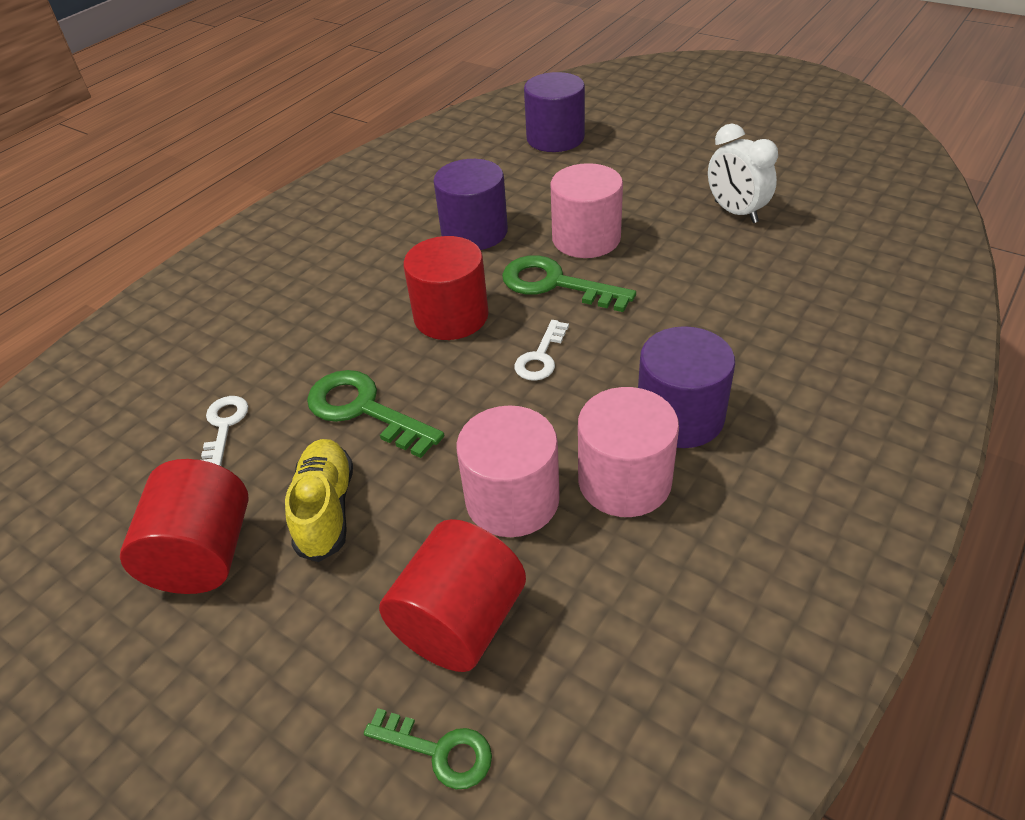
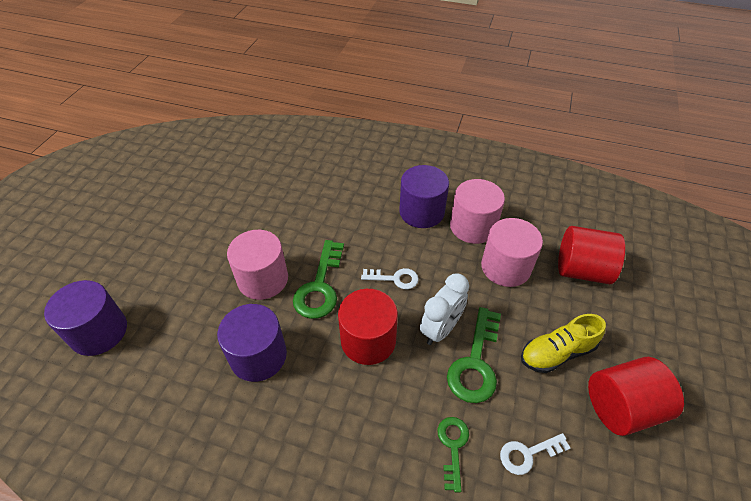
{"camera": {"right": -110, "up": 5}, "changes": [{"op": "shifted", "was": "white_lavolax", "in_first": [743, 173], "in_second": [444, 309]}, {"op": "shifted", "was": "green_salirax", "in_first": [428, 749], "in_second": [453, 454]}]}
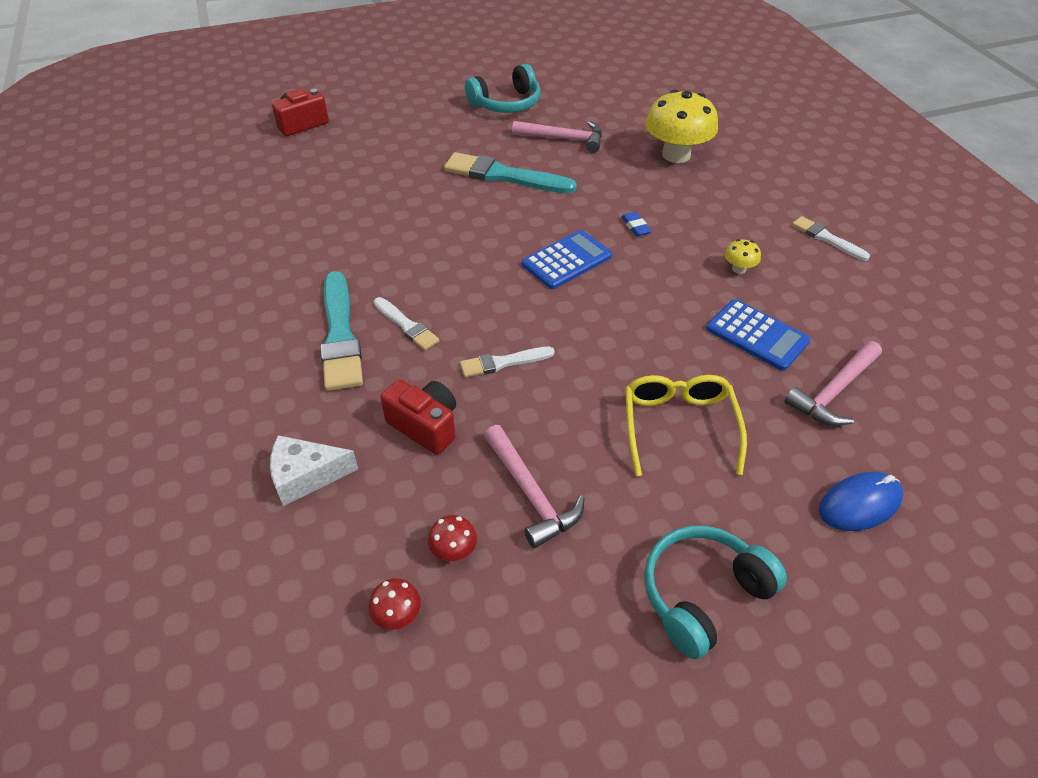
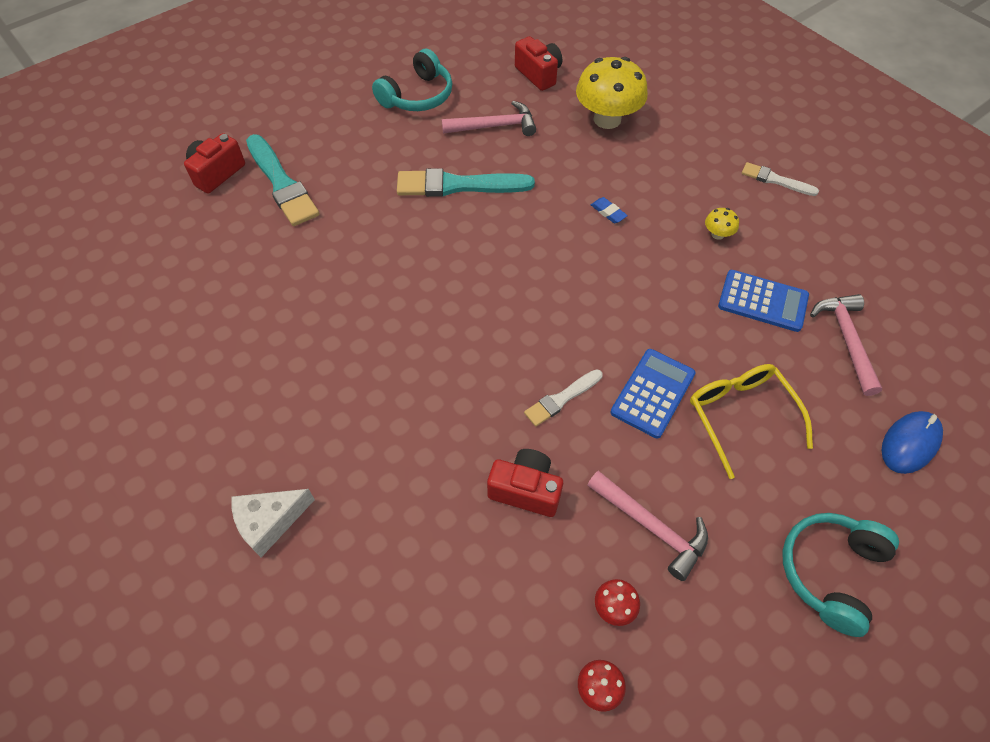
{"camera": {"right": -20, "up": 10}, "changes": [{"op": "shifted", "was": "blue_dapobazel", "in_first": [567, 259], "in_second": [653, 394]}, {"op": "shifted", "was": "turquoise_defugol", "in_first": [341, 331], "in_second": [282, 180]}, {"op": "gone", "was": "white_defugol", "in_first": [407, 324]}, {"op": "rotated", "was": "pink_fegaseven", "in_first": [833, 383], "in_second": [846, 345], "clockwise": 150}, {"op": "shifted", "was": "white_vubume", "in_first": [314, 470], "in_second": [273, 523]}, {"op": "new", "now": "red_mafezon", "in_second": [538, 63]}]}
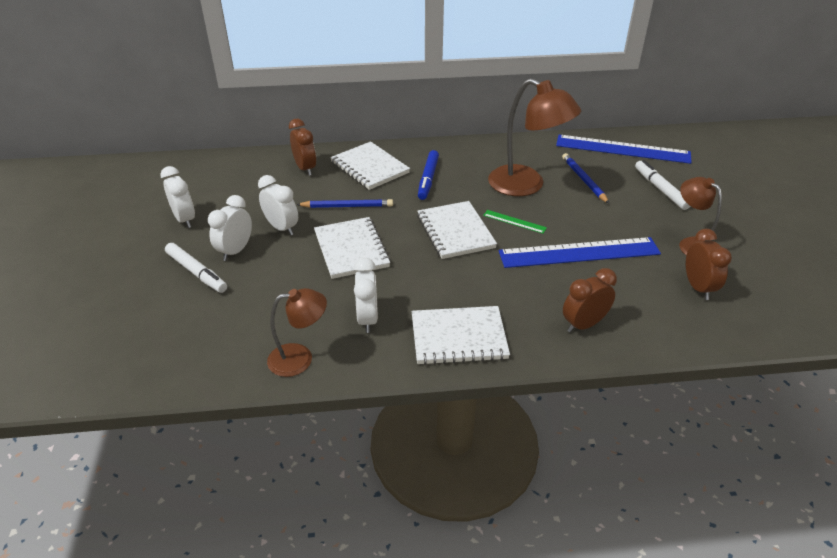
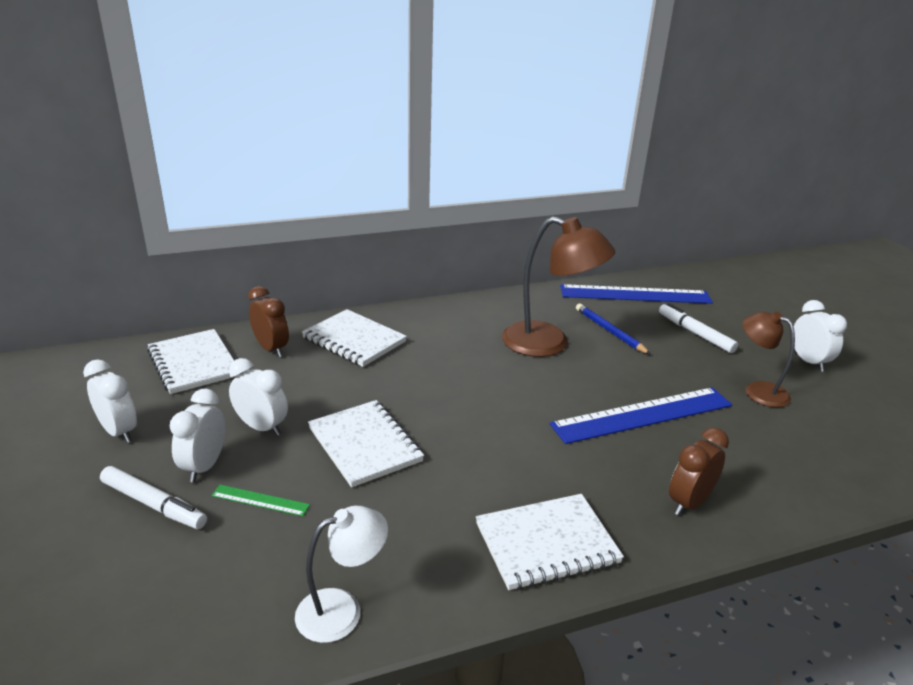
{"camera": {"right": -15, "up": -10}, "changes": [{"op": "gone", "was": "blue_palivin", "in_first": [428, 175]}, {"op": "gone", "was": "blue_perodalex", "in_first": [344, 203]}, {"op": "shifted", "was": "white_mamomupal", "in_first": [457, 230], "in_second": [193, 361]}, {"op": "shifted", "was": "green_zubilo", "in_first": [515, 222], "in_second": [260, 500]}, {"op": "gone", "was": "brown_lavolax", "in_first": [709, 264]}, {"op": "shifted", "was": "white_lavolax", "in_first": [366, 295], "in_second": [820, 336]}, {"op": "repainted", "was": "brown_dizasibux", "now": "white_dizasibux", "in_first": [297, 332], "in_second": [341, 574]}]}
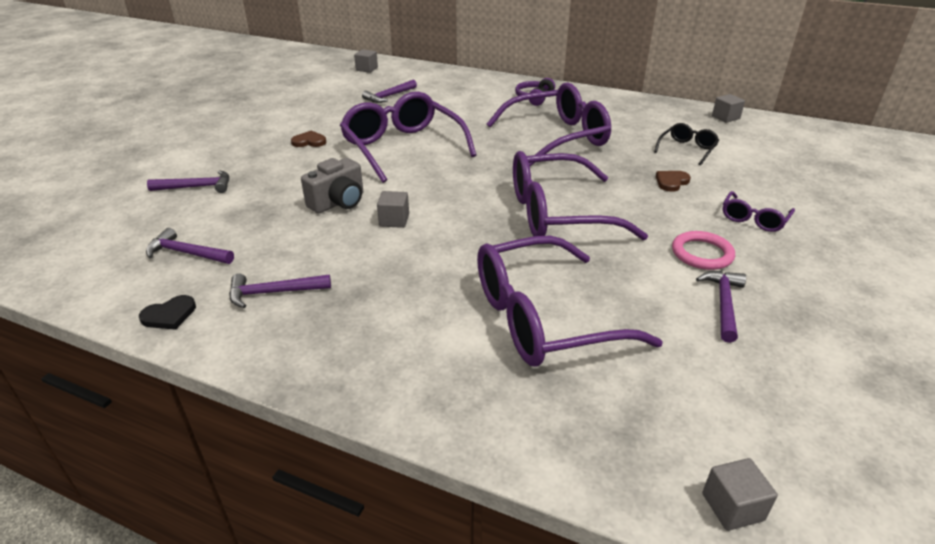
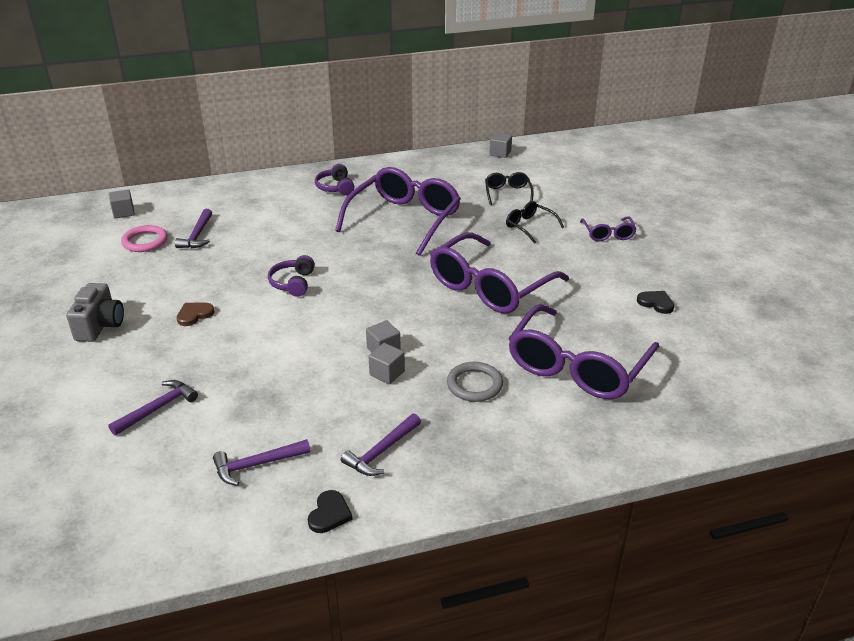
{"camera": {"right": -40, "up": 0}, "changes": [{"op": "swapped", "was": "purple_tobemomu", "now": "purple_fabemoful", "in_first": [408, 137], "in_second": [291, 276]}, {"op": "shifted", "was": "grey_mafezon", "in_first": [332, 185], "in_second": [95, 312]}, {"op": "swapped", "was": "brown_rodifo", "now": "black_tobemomu", "in_first": [673, 181], "in_second": [535, 222]}, {"op": "shifted", "was": "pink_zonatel", "in_first": [703, 250], "in_second": [144, 238]}, {"op": "swapped", "was": "purple_fegaseven", "now": "black_rodifo", "in_first": [721, 307], "in_second": [656, 302]}, {"op": "shifted", "was": "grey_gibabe", "in_first": [740, 494], "in_second": [387, 363]}, {"op": "new", "now": "grey_zonatel", "in_second": [475, 382]}]}
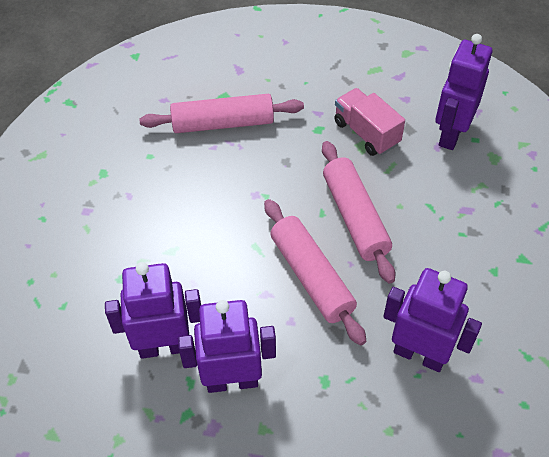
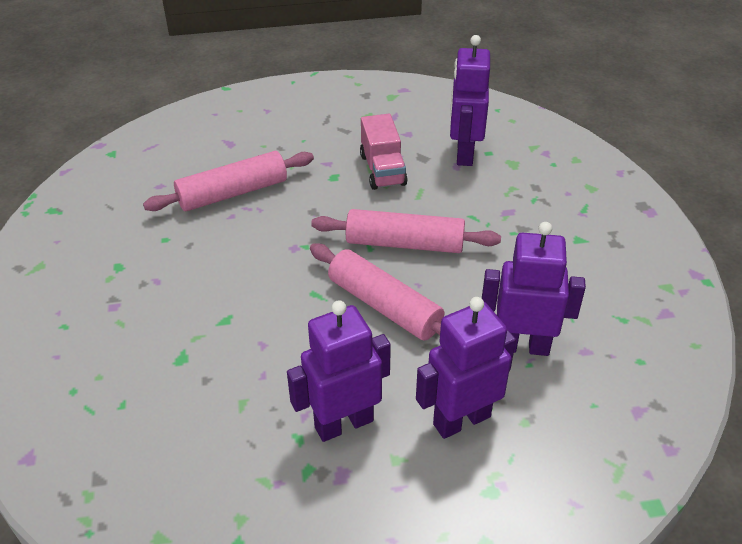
{"camera": {"right": -20, "up": -10}, "changes": [{"op": "rotated", "was": "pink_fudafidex", "in_first": [369, 122], "in_second": [384, 152], "clockwise": -135}, {"op": "rotated", "was": "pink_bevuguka", "in_first": [358, 212], "in_second": [406, 231], "clockwise": -45}, {"op": "shifted", "was": "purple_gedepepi", "in_first": [153, 310], "in_second": [466, 368]}]}
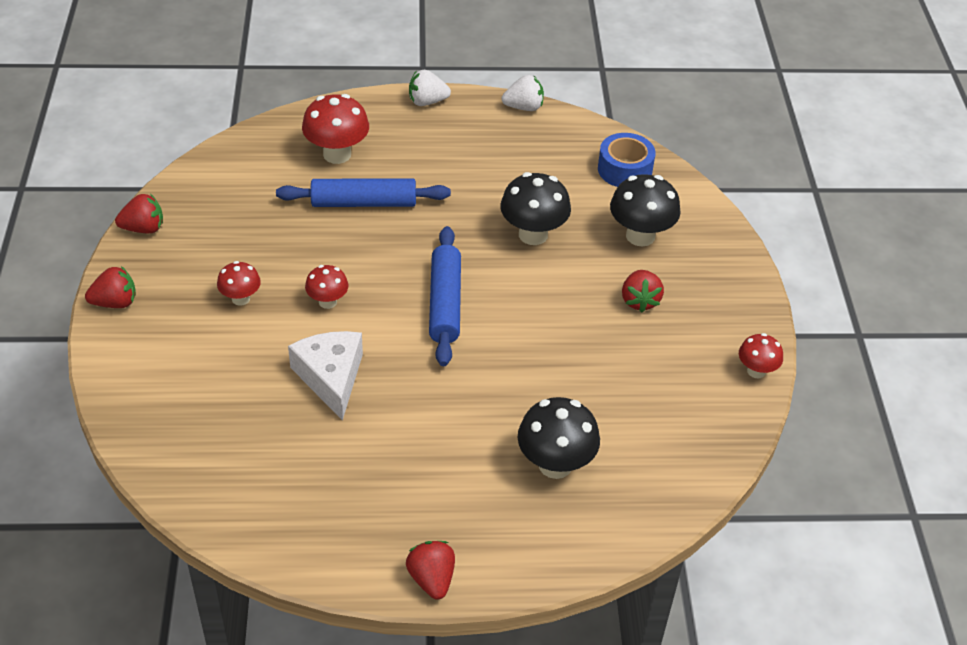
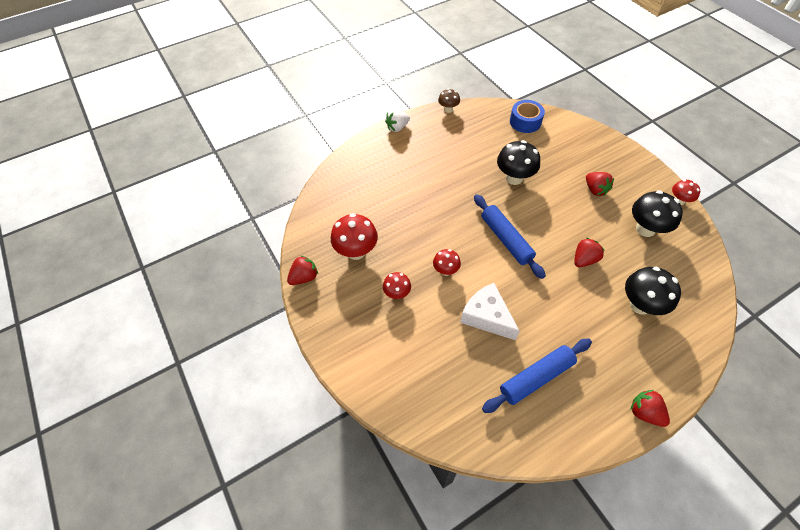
{"camera": {"right": -25, "up": 10}, "changes": [{"op": "swapped", "was": "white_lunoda", "now": "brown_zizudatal", "in_first": [523, 93], "in_second": [449, 101]}, {"op": "shifted", "was": "red_zizudatal", "in_first": [335, 129], "in_second": [354, 236]}, {"op": "shifted", "was": "black_zizudatal", "in_first": [645, 210], "in_second": [657, 213]}, {"op": "shifted", "was": "blue_bevuguka", "in_first": [363, 192], "in_second": [537, 375]}, {"op": "shifted", "was": "red_lunoda", "in_first": [110, 287], "in_second": [589, 252]}]}
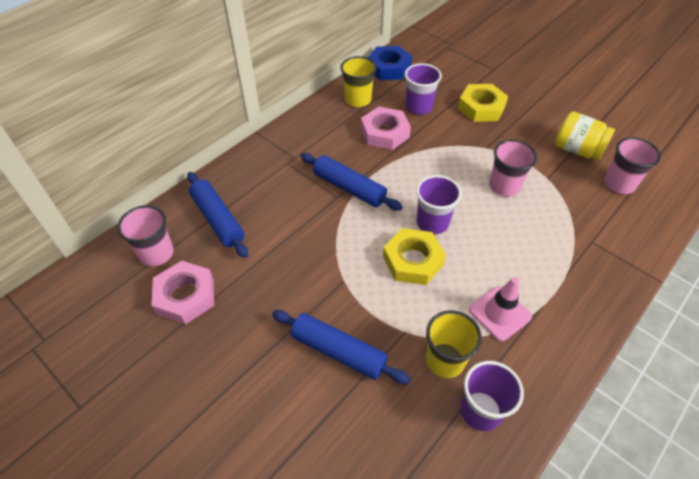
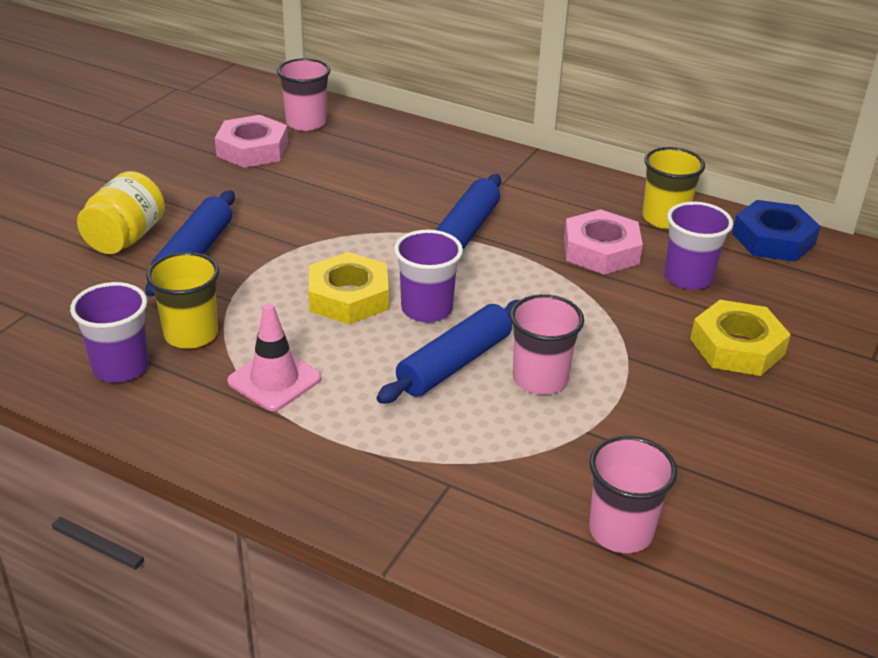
{"camera": {"right": 75, "up": -15}, "changes": [{"op": "shifted", "was": "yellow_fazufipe", "in_first": [585, 135], "in_second": [121, 212]}, {"op": "shifted", "was": "blue_bevuguka", "in_first": [217, 215], "in_second": [448, 352]}]}
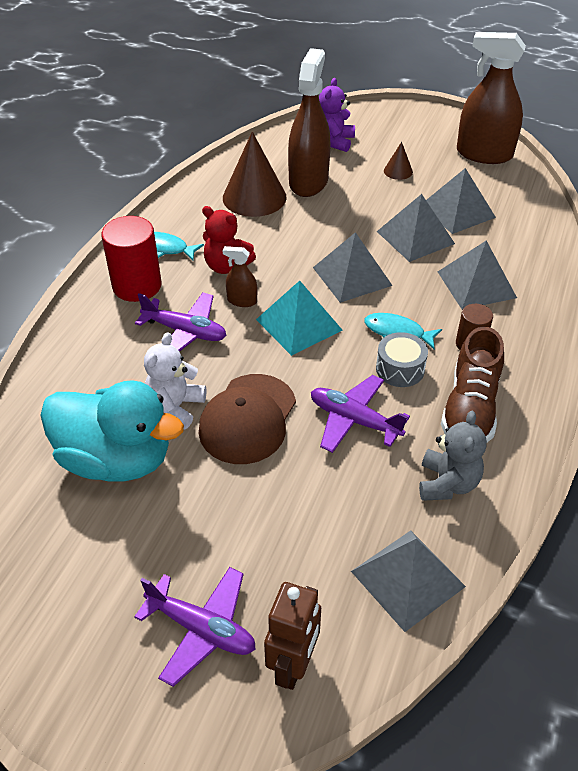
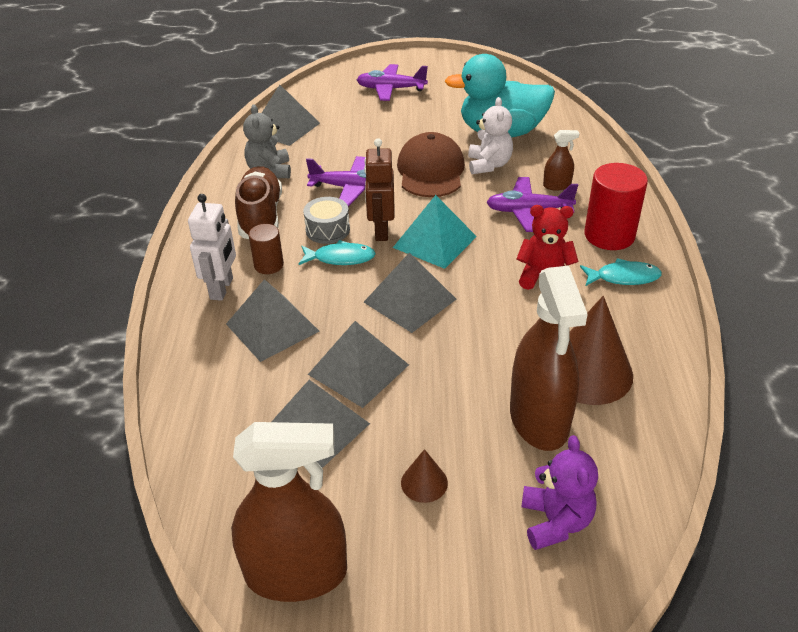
{"camera": {"right": 160, "up": -5}, "changes": [{"op": "shifted", "was": "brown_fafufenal", "in_first": [240, 276], "in_second": [561, 160]}, {"op": "shifted", "was": "brown_gedepepi", "in_first": [292, 636], "in_second": [379, 189]}, {"op": "new", "now": "white_gedepepi", "in_second": [212, 247]}]}
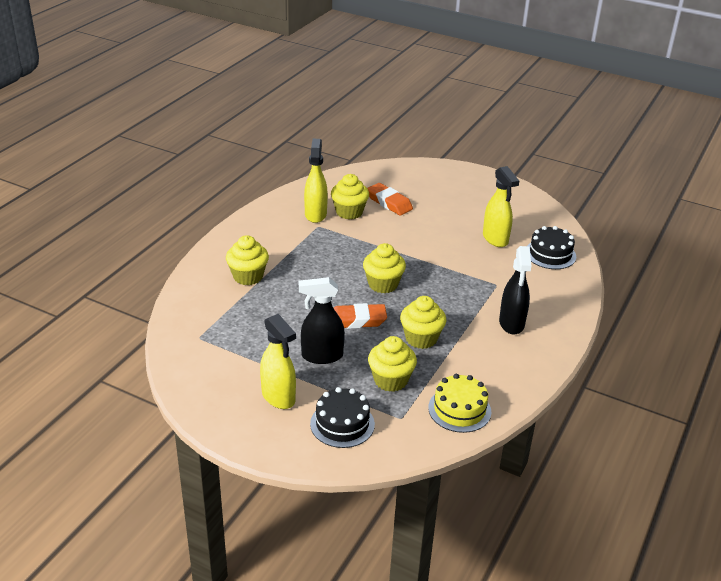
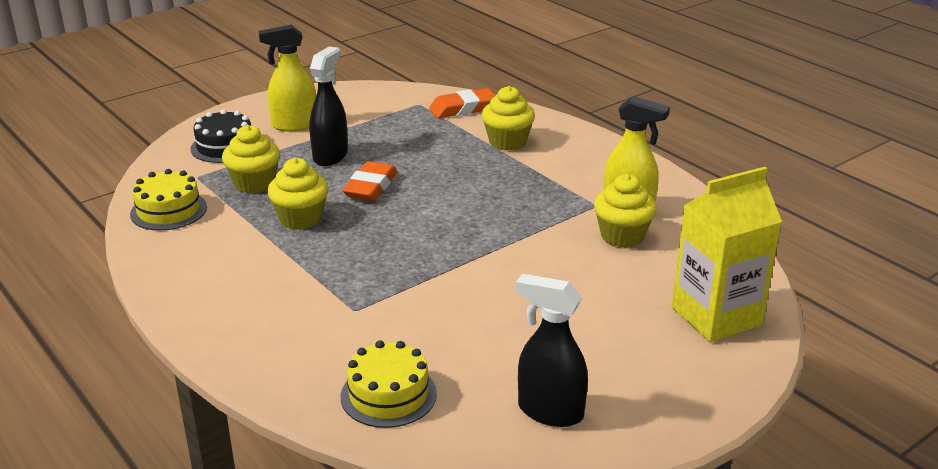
{"camera": {"right": 115, "up": -5}, "changes": [{"op": "gone", "was": "yellow_fafufenal", "in_first": [501, 206]}, {"op": "shifted", "was": "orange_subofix", "in_first": [390, 199], "in_second": [462, 103]}, {"op": "repainted", "was": "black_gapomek", "now": "yellow_gapomek", "in_first": [551, 247], "in_second": [389, 384]}, {"op": "gone", "was": "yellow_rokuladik", "in_first": [384, 268]}, {"op": "shifted", "was": "black_fafufenal", "in_first": [515, 290], "in_second": [551, 350]}, {"op": "new", "now": "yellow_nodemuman", "in_second": [727, 254]}]}
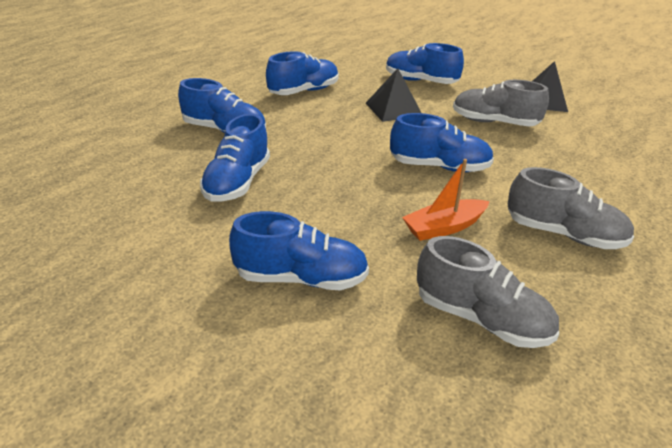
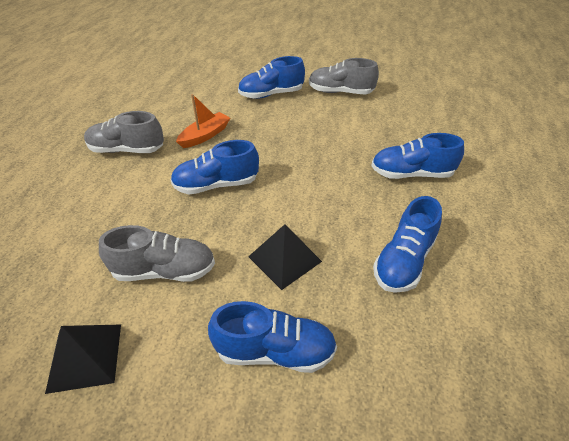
{"camera": {"right": 160, "up": 10}, "changes": [{"op": "gone", "was": "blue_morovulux", "in_first": [235, 158]}, {"op": "shifted", "was": "grey_morovulux", "in_first": [488, 292], "in_second": [344, 76]}]}
